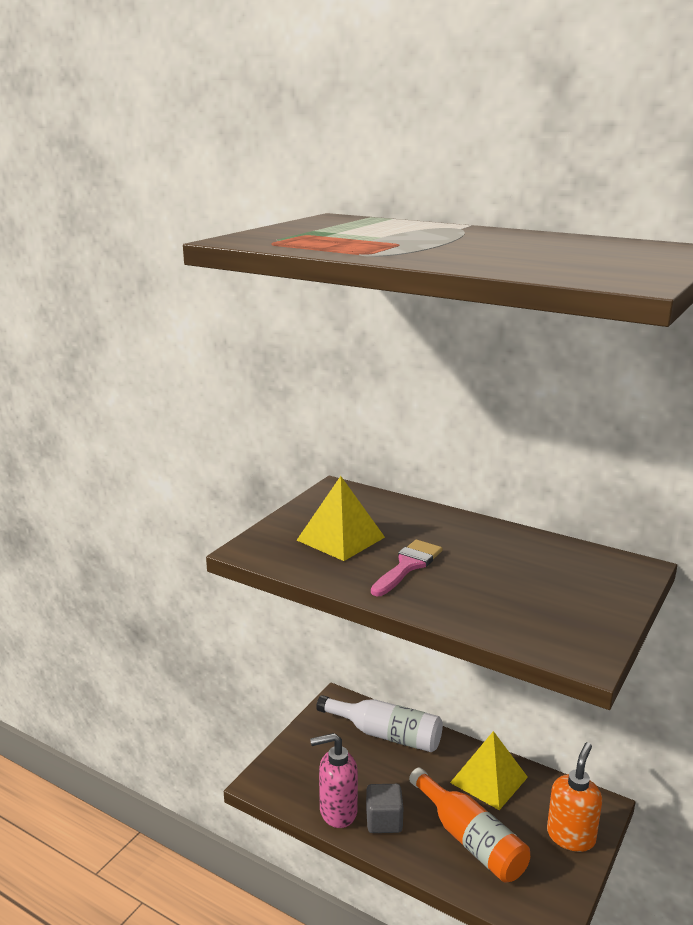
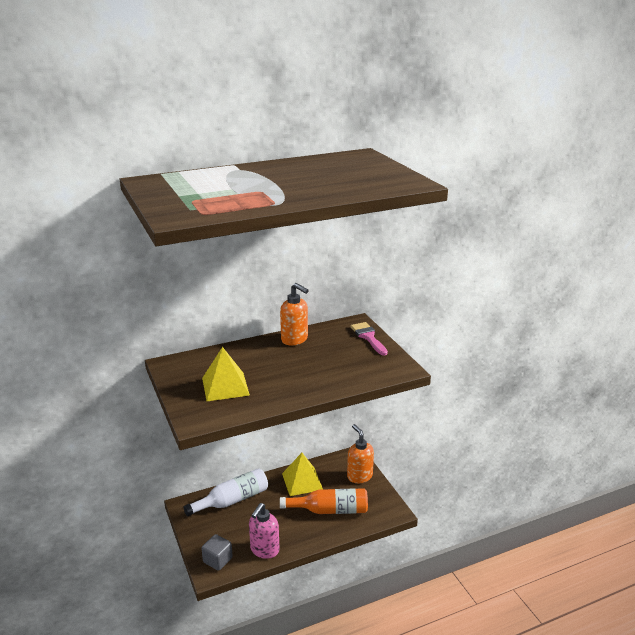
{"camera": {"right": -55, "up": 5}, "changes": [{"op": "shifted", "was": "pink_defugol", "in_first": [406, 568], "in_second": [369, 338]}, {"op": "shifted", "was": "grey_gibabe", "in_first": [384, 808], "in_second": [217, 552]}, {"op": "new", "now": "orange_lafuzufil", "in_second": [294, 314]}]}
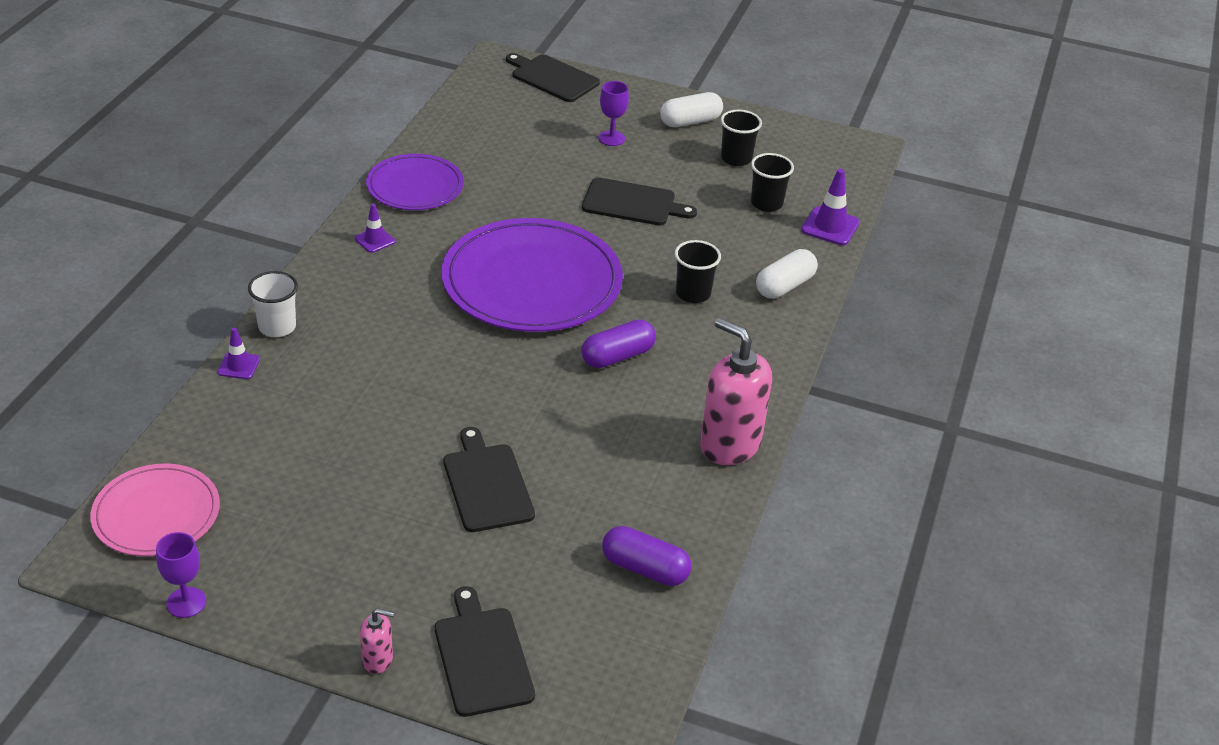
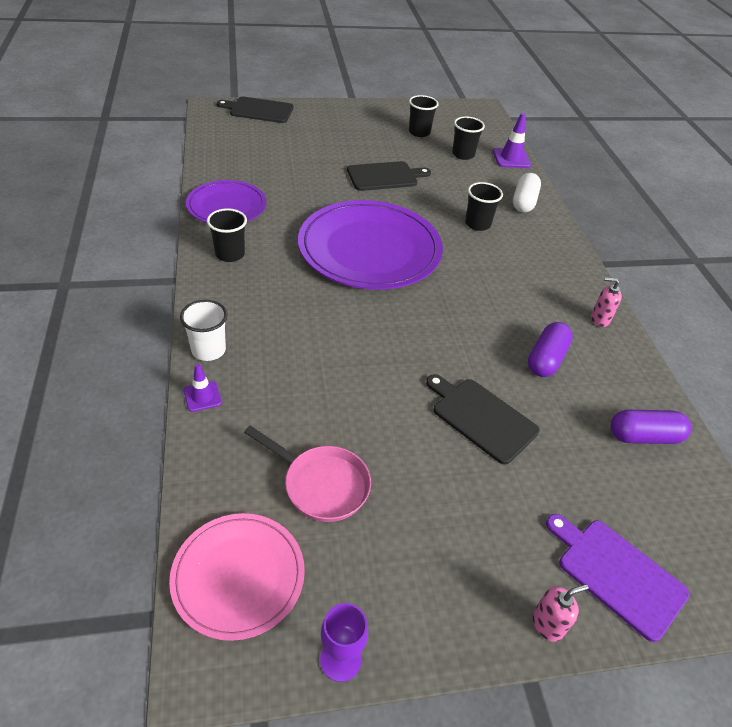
{"camera": {"right": -30, "up": 5}, "changes": [{"op": "gone", "was": "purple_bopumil", "in_first": [613, 113]}, {"op": "gone", "was": "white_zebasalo", "in_first": [691, 109]}, {"op": "swapped", "was": "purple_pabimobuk", "now": "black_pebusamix", "in_first": [375, 228], "in_second": [227, 235]}, {"op": "scaled", "was": "pink_lafuzufil", "in_first": [736, 391], "in_second": [606, 302], "ratio": 0.46}, {"op": "shifted", "was": "purple_zebasalo", "in_first": [618, 343], "in_second": [550, 349]}, {"op": "repainted", "was": "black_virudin", "now": "purple_virudin", "in_first": [485, 651], "in_second": [618, 578]}, {"op": "new", "now": "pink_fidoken", "in_second": [307, 474]}]}
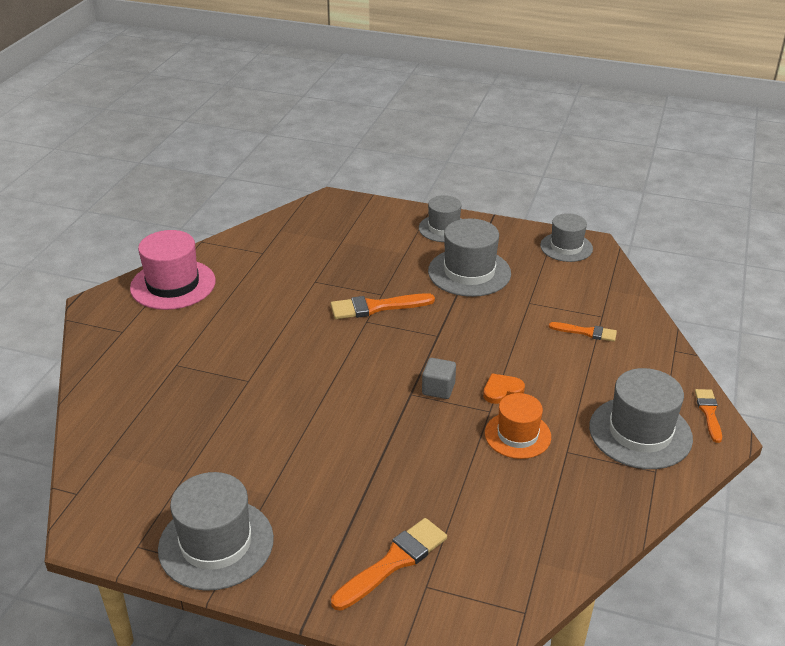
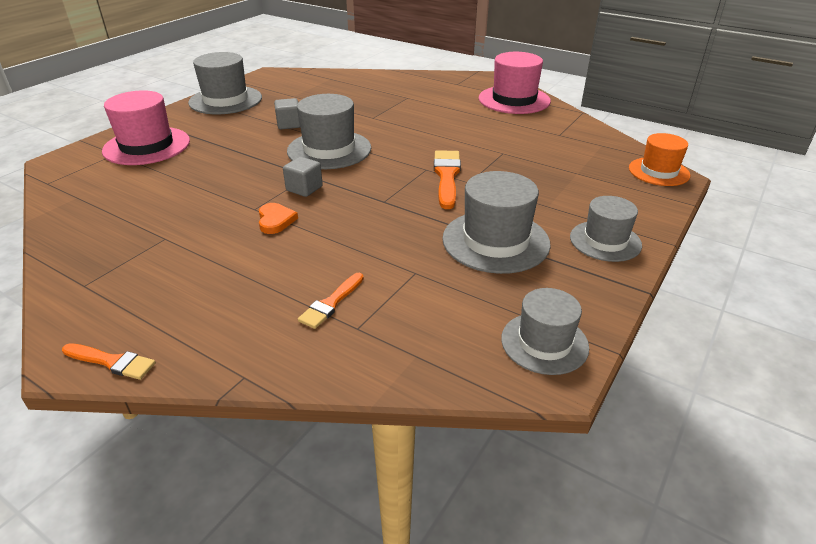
{"camera": {"right": 105, "up": 0}, "changes": [{"op": "shifted", "was": "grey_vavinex", "in_first": [641, 418], "in_second": [329, 131]}, {"op": "shifted", "was": "orange_vavinex", "in_first": [518, 426], "in_second": [659, 159]}, {"op": "swapped", "was": "orange_defugol", "now": "pink_vavinex", "in_first": [389, 564], "in_second": [146, 127]}, {"op": "new", "now": "grey_gibabe", "in_second": [287, 113]}]}
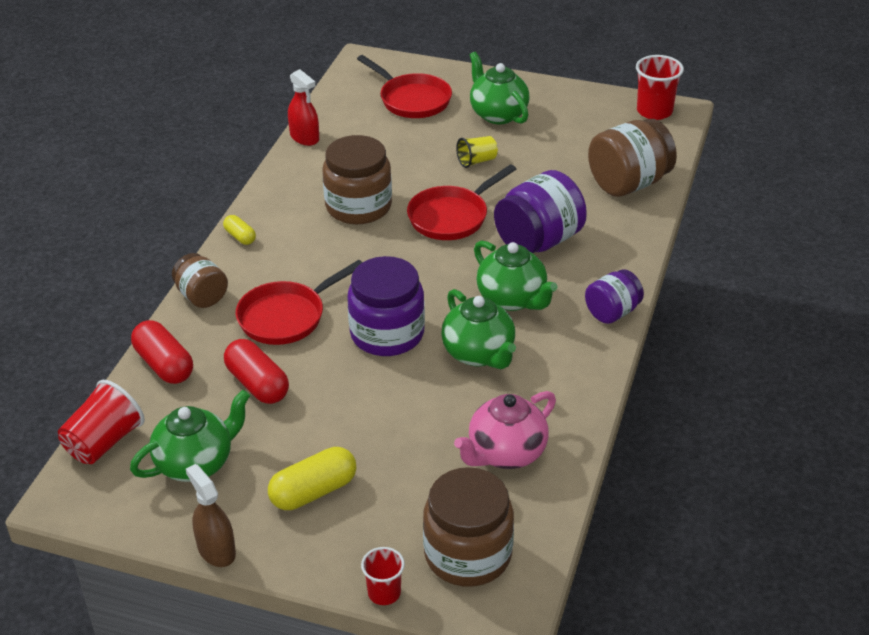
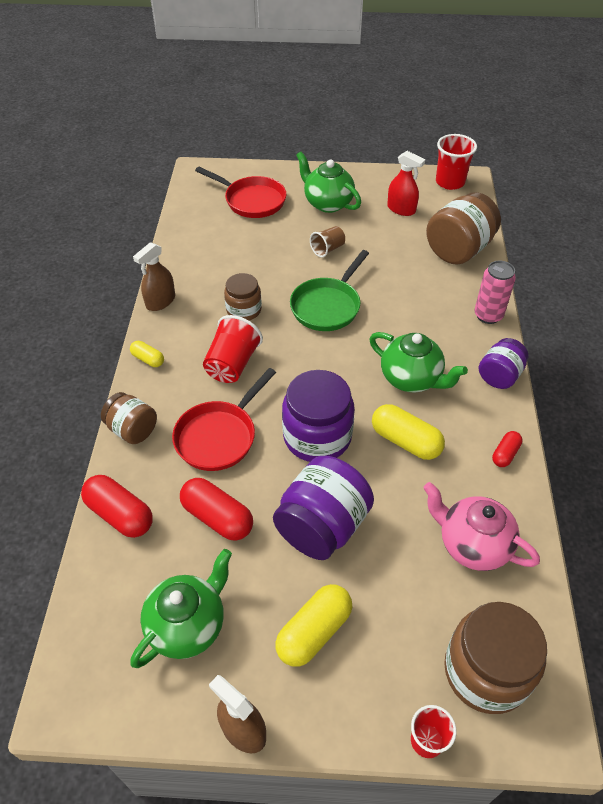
{"camera": {"right": -15, "up": 10}, "changes": [{"op": "shifted", "was": "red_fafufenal", "in_first": [303, 107], "in_second": [406, 183]}, {"op": "scaled", "was": "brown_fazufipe", "in_first": [357, 179], "in_second": [243, 296], "ratio": 0.6}, {"op": "repainted", "was": "yellow_pebusamix", "now": "brown_pebusamix", "in_first": [477, 152], "in_second": [327, 242]}, {"op": "repainted", "was": "red_fidoken", "now": "green_fidoken", "in_first": [461, 202], "in_second": [329, 290]}, {"op": "shifted", "was": "purple_fazufipe", "in_first": [540, 211], "in_second": [323, 508]}, {"op": "swapped", "was": "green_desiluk", "now": "yellow_zebasalo", "in_first": [478, 329], "in_second": [408, 432]}, {"op": "shifted", "was": "red_pebusamix", "in_first": [101, 422], "in_second": [233, 349]}, {"op": "rotated", "was": "pink_desiluk", "in_first": [505, 430], "in_second": [482, 526], "clockwise": 90}, {"op": "new", "now": "brown_fafufenal", "in_second": [154, 276]}, {"op": "new", "now": "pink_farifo", "in_second": [495, 292]}, {"op": "new", "now": "red_zebasalo", "in_second": [507, 449]}]}
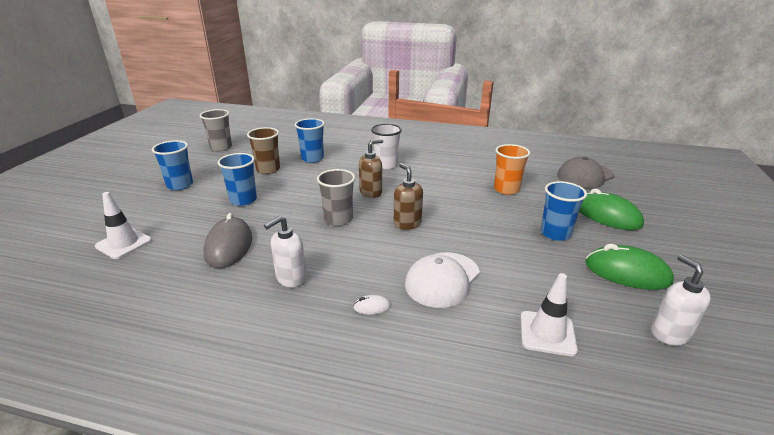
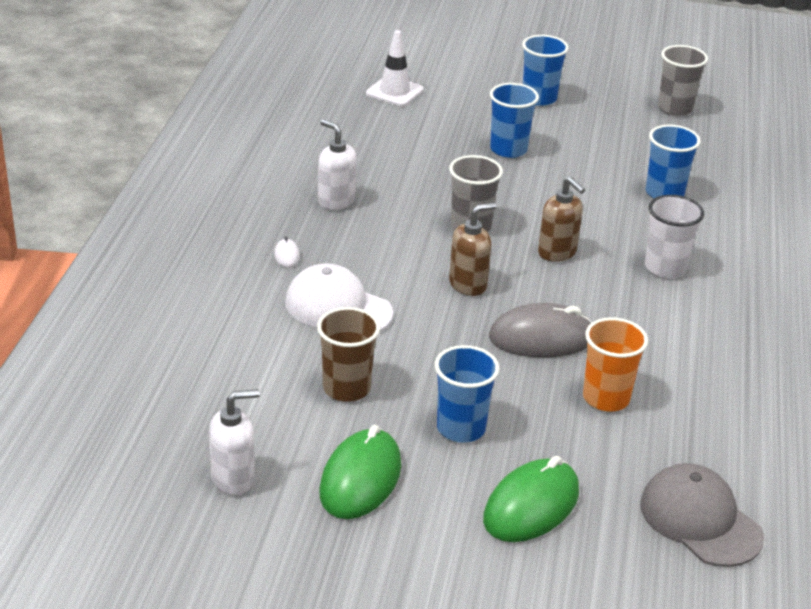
{"camera": {"right": 85, "up": 5}, "changes": [{"op": "shifted", "was": "brown_pebusamix", "in_first": [263, 150], "in_second": [348, 354]}, {"op": "shifted", "was": "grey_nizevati", "in_first": [227, 240], "in_second": [540, 330]}, {"op": "gone", "was": "white_pabimobuk", "in_first": [549, 314]}]}
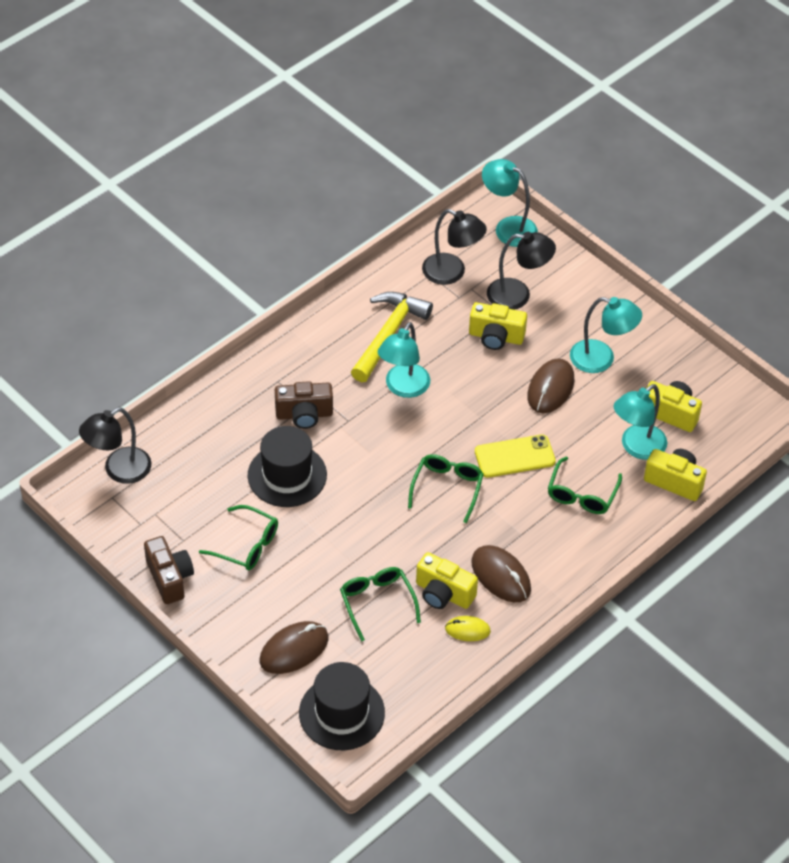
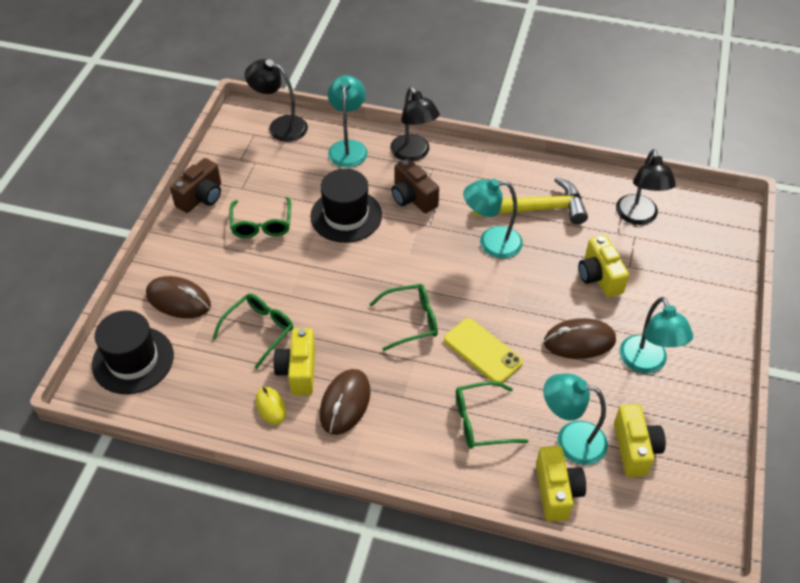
{"camera": {"right": 60, "up": 0}, "changes": [{"op": "shifted", "was": "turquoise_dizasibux", "in_first": [510, 203], "in_second": [347, 121]}, {"op": "shifted", "was": "black_dizasibux", "in_first": [521, 271], "in_second": [415, 124]}]}
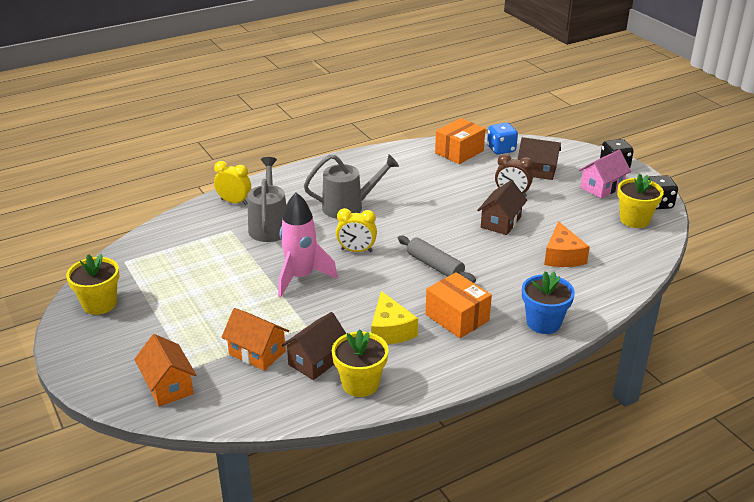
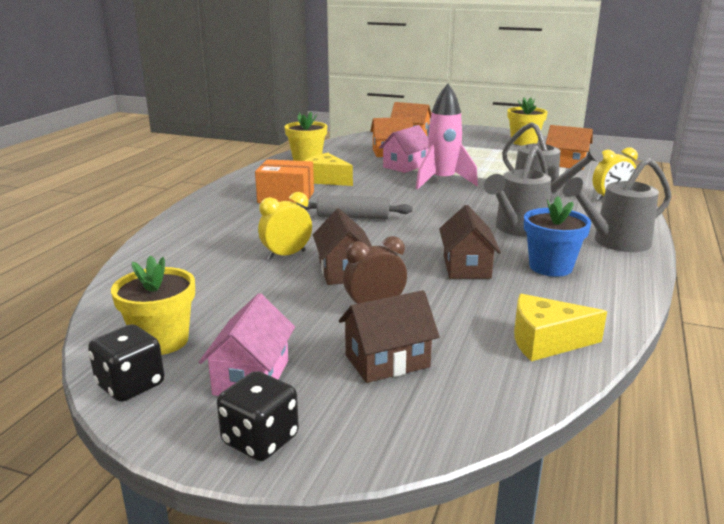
{"camera": {"right": 140, "up": -10}, "changes": [{"op": "swapped", "was": "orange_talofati", "now": "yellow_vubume", "in_first": [460, 141], "in_second": [560, 327]}, {"op": "gone", "was": "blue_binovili", "in_first": [502, 139]}, {"op": "shifted", "was": "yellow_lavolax", "in_first": [356, 230], "in_second": [285, 226]}, {"op": "gone", "was": "orange_vubume", "in_first": [567, 244]}, {"op": "shifted", "was": "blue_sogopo", "in_first": [548, 302], "in_second": [557, 236]}, {"op": "shifted", "was": "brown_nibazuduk", "in_first": [314, 346], "in_second": [470, 242]}, {"op": "new", "now": "pink_nibazuduk", "in_second": [403, 149]}, {"op": "new", "now": "orange_nibazuduk", "in_second": [569, 147]}, {"op": "new", "now": "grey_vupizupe", "in_second": [617, 205]}]}
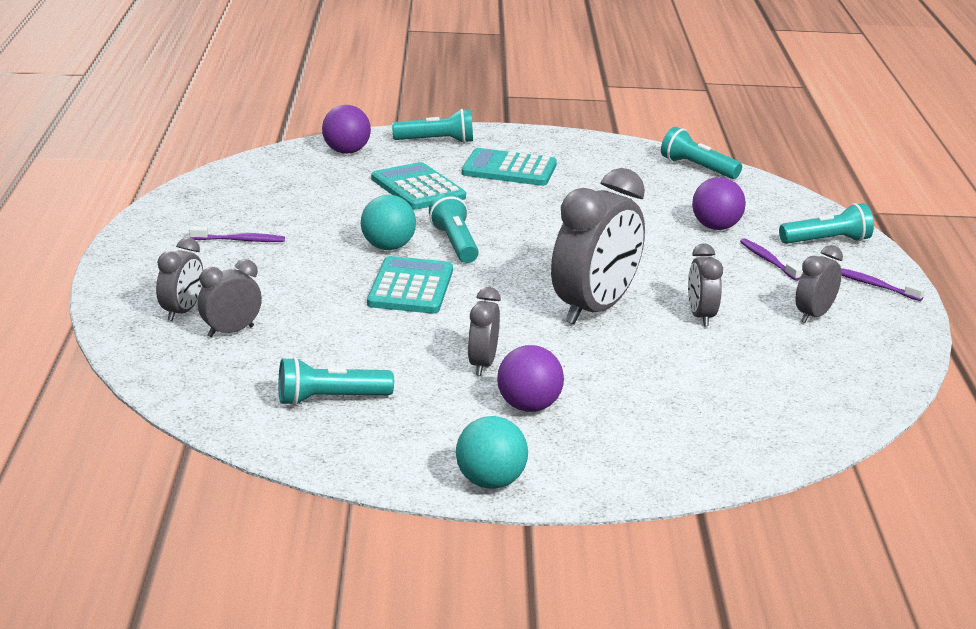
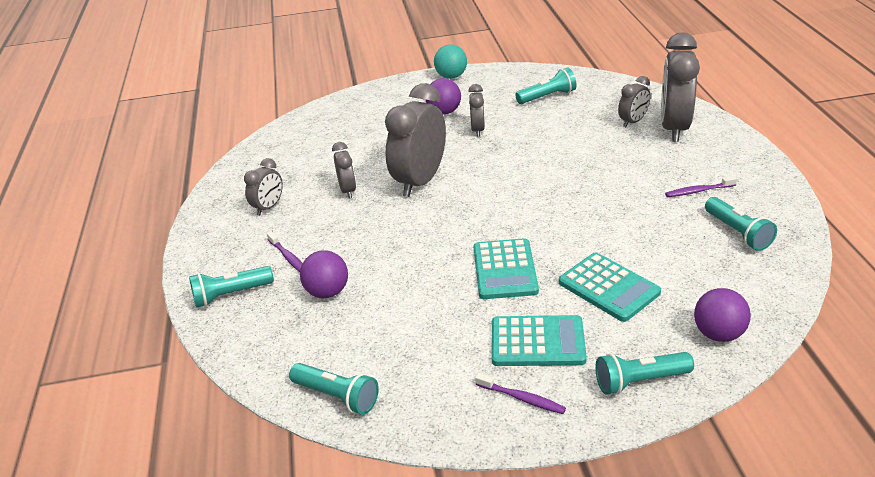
{"camera": {"right": 175, "up": 10}, "changes": [{"op": "shifted", "was": "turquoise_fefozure", "in_first": [454, 228], "in_second": [741, 224]}, {"op": "gone", "was": "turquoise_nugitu", "in_first": [388, 222]}, {"op": "scaled", "was": "grey_lavolax", "in_first": [179, 279], "in_second": [680, 87], "ratio": 1.96}, {"op": "shifted", "was": "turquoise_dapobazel", "in_first": [410, 285], "in_second": [506, 268]}, {"op": "shifted", "was": "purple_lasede", "in_first": [883, 284], "in_second": [520, 393]}]}
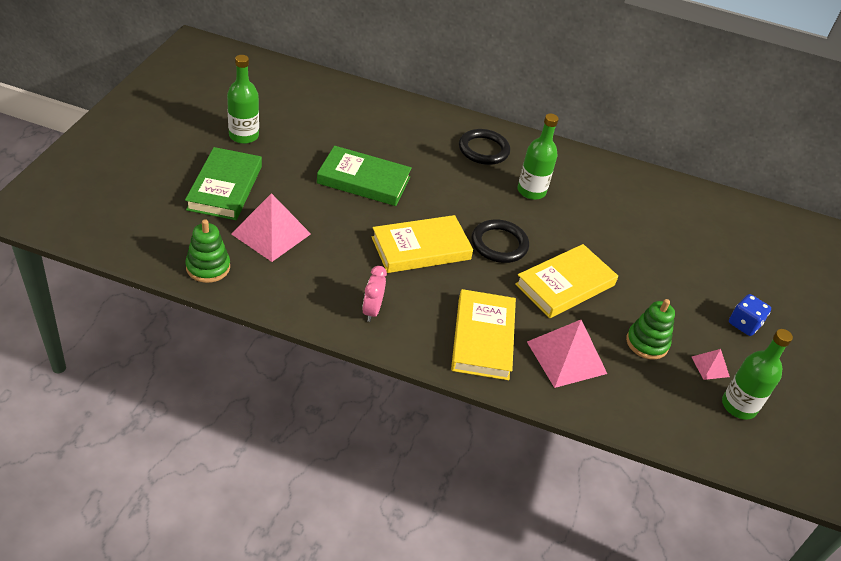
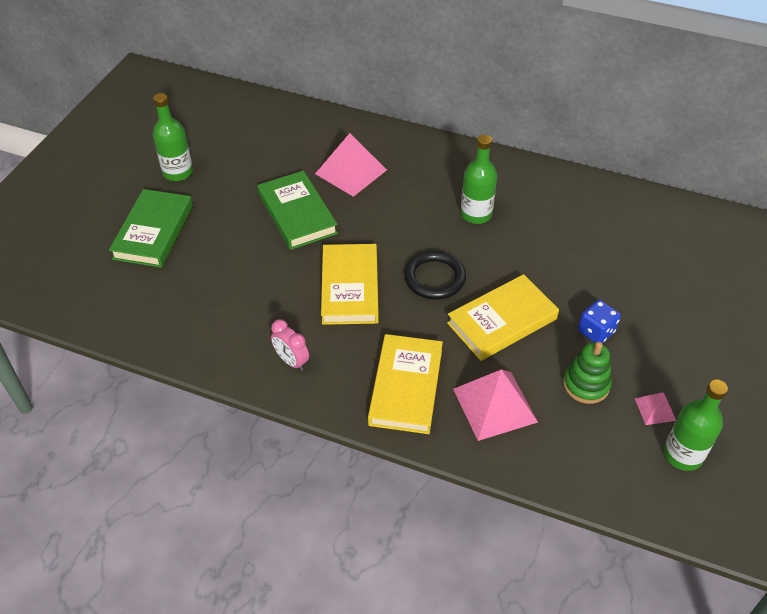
{"camera": {"right": 10, "up": 5}, "changes": [{"op": "gone", "was": "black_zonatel", "in_first": [484, 147]}, {"op": "rotated", "was": "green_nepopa", "in_first": [364, 176], "in_second": [297, 210], "clockwise": 45}, {"op": "shifted", "was": "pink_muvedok", "in_first": [271, 227], "in_second": [351, 165]}, {"op": "rotated", "was": "yellow_nepopa", "in_first": [422, 244], "in_second": [350, 284], "clockwise": -75}, {"op": "gone", "was": "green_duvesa", "in_first": [207, 251]}, {"op": "rotated", "was": "pink_lavolax", "in_first": [374, 294], "in_second": [290, 345], "clockwise": -60}, {"op": "shifted", "was": "blue_binovili", "in_first": [750, 315], "in_second": [599, 321]}]}
